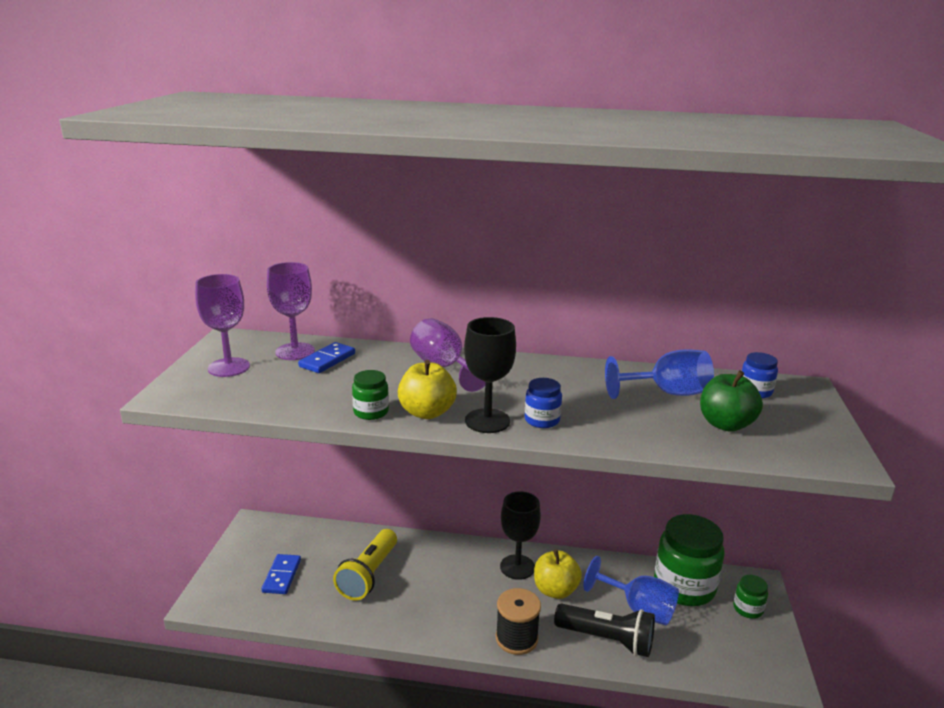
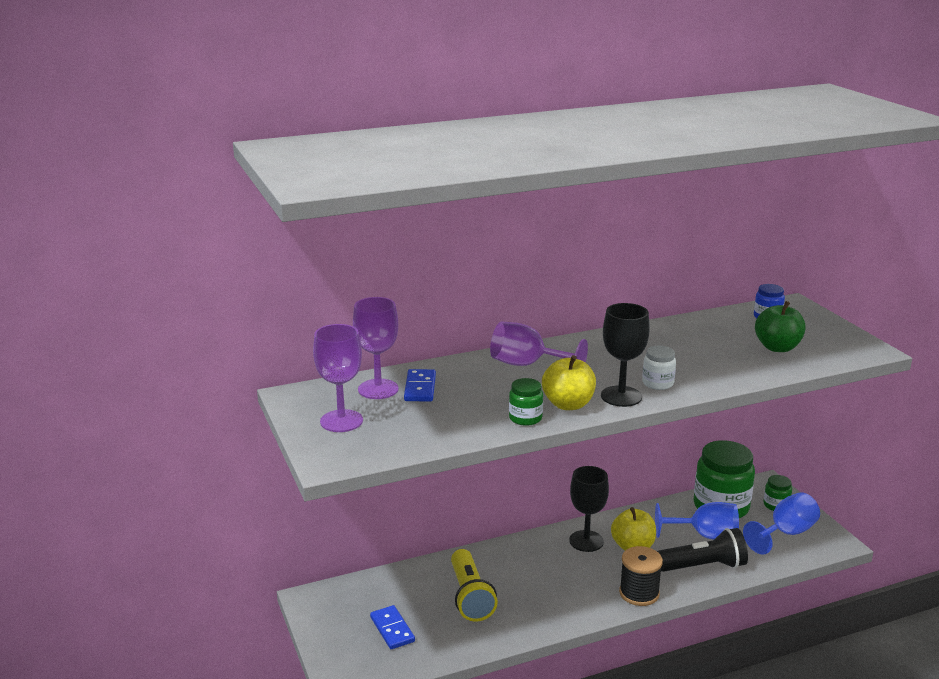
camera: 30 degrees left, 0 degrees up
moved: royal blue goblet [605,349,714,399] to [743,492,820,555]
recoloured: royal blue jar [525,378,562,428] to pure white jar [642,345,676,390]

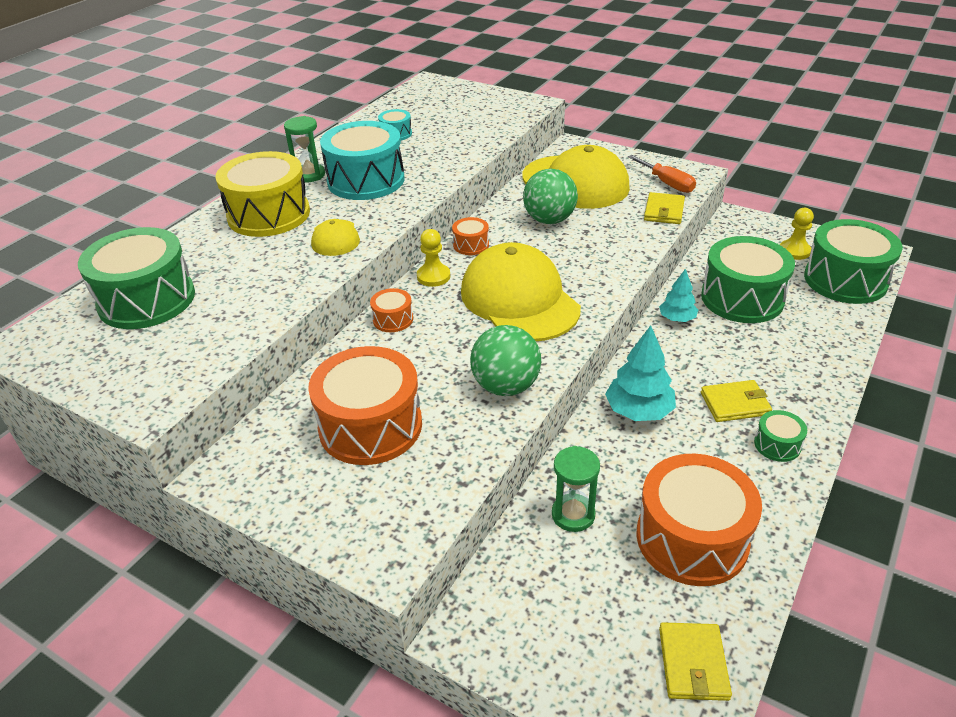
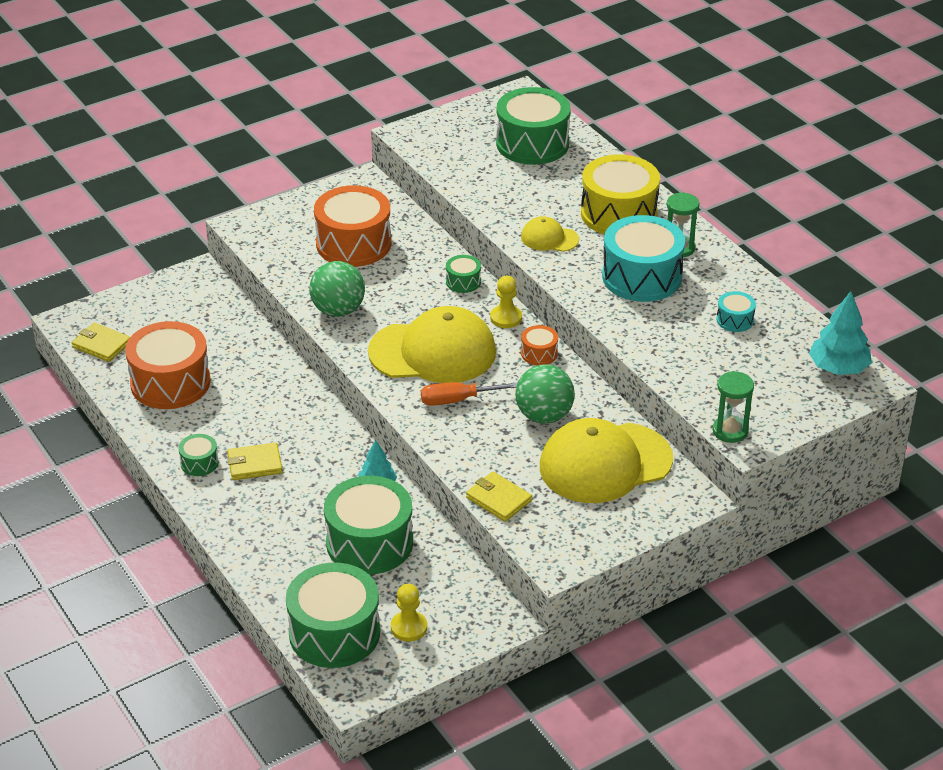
camera: 115 degrees right, 0 degrees up
moved: emerald sand timer [552,446,600,532] to [713,371,754,443]; teal toy tree [605,326,676,421] to [809,291,872,375]; orange-coloured hand screwdriver [628,155,696,193] to [421,382,518,406]
recoloured: orange-coloured snare drum [370,288,413,332] to emerald snare drum [446,255,481,293]
turned: yellow wallet [701,380,772,422] = [227,443,283,480] 60 degrees clockwise

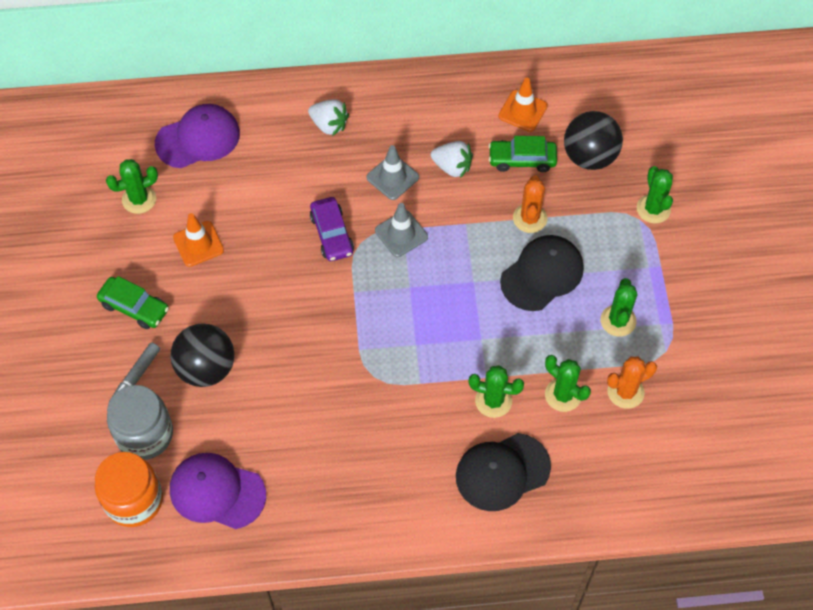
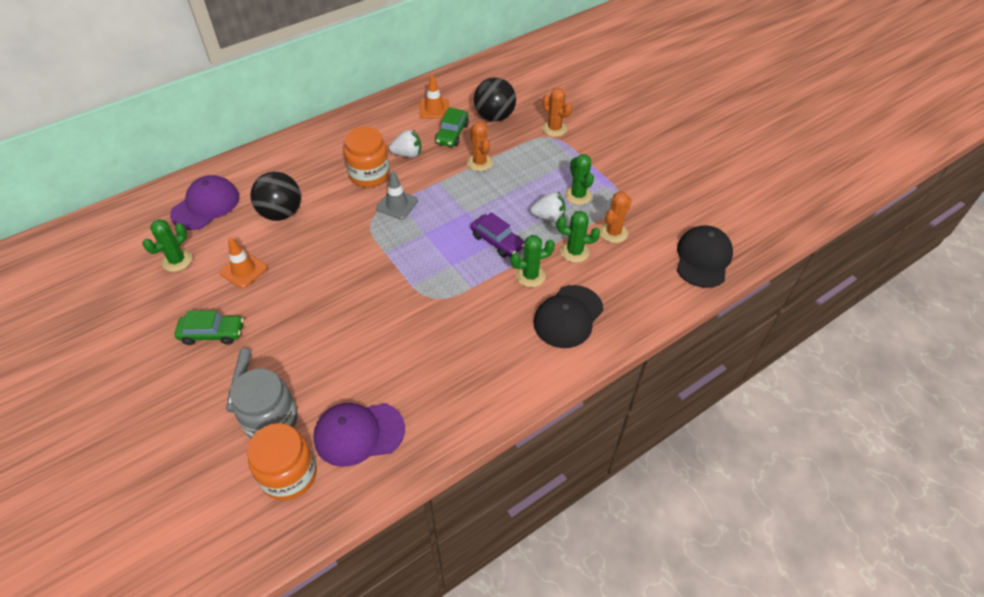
camera: 30 degrees left, 10 degrees down
moved: jet-black sphere [170,323,234,387] to [250,172,301,221]; pure white strawberry [308,99,349,136] to [530,192,566,222]; royal purple car [310,197,354,261] to [471,212,525,258]; jet-black baseball cap [500,235,584,311] to [677,225,733,288]
replaced: grey road cone [366,145,419,200] to orange-coloured jar [344,127,390,188]
recoloured: emerald saguaro cactus [636,166,673,224] to orange-coloured saguaro cactus [542,88,572,137]
turned: emerald car [489,136,557,172] = [435,107,469,147] 45 degrees counterclockwise

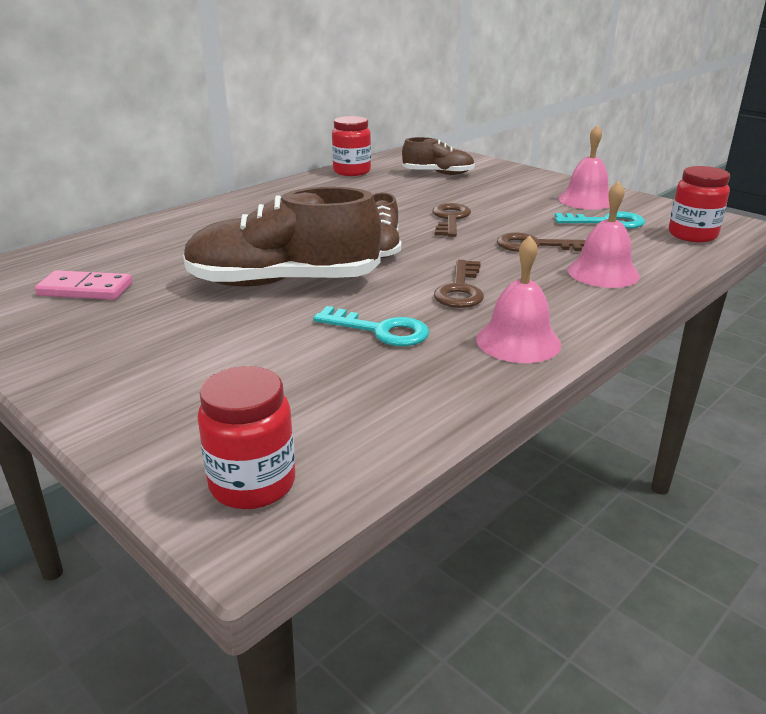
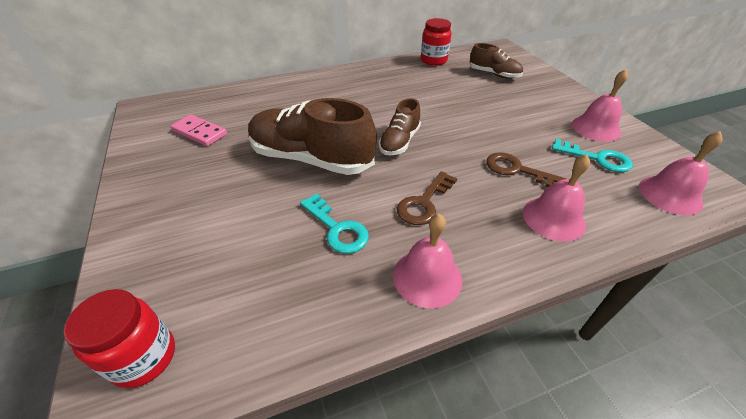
camera: 25 degrees right, 15 degrees up
removed: brown latchkey [433,203,471,237]
replaced: crimson jar [669,166,730,242] to rosy school bell [639,131,723,215]

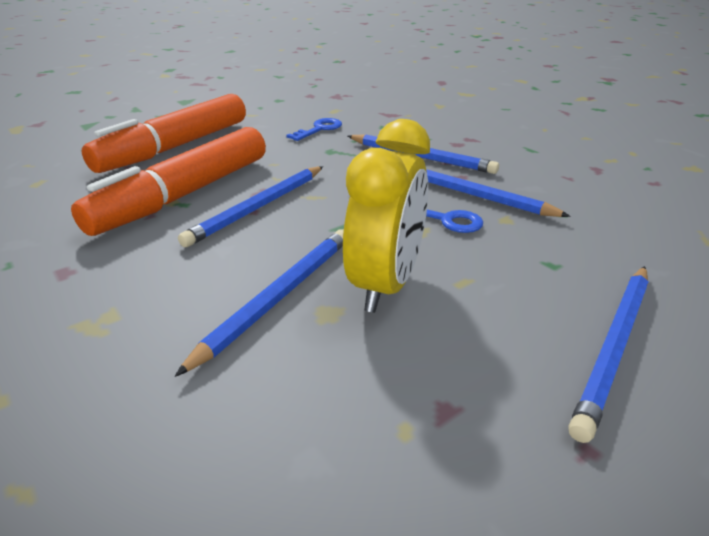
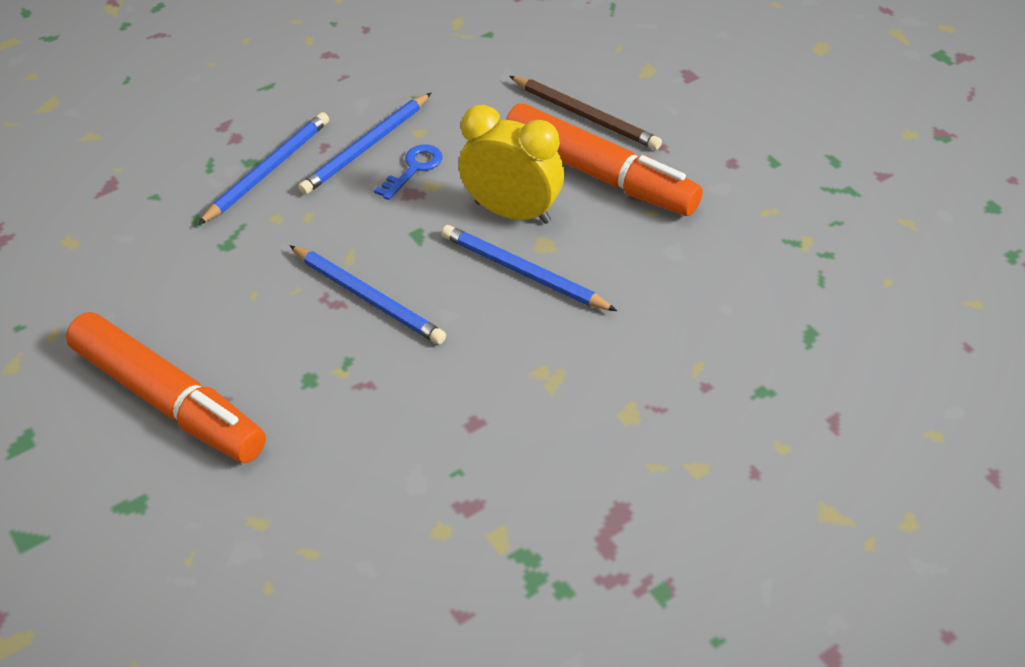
camera: 85 degrees left, 15 degrees up
removed: royal blue latchkey [286,118,342,141]
moved: orange-coloured felt pen [71,127,266,236] to [506,103,703,216]
recoloured: royal blue lead pencil [568,266,649,443] to brown lead pencil [509,76,662,150]

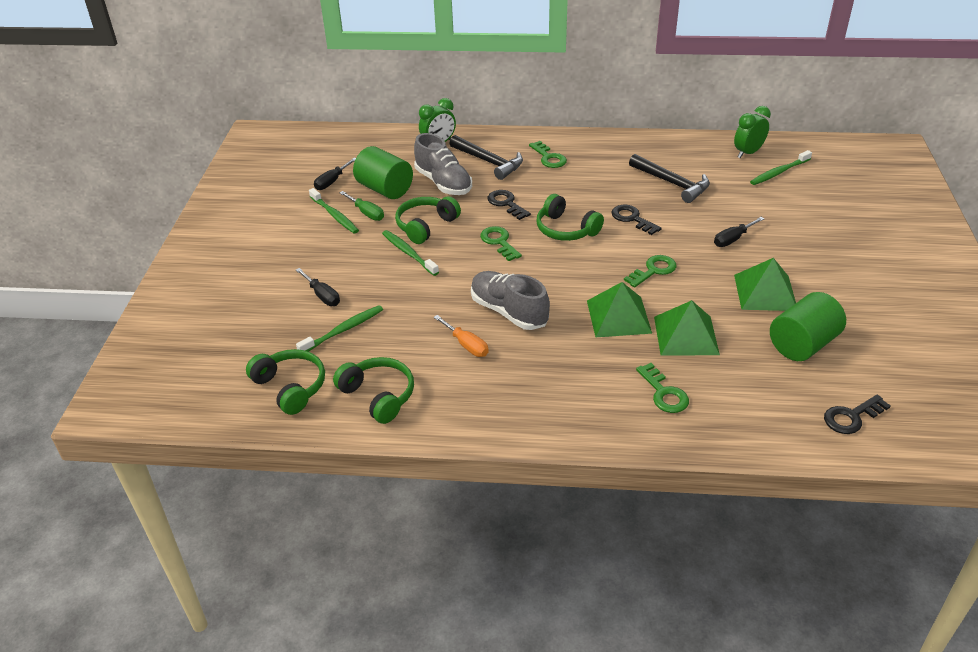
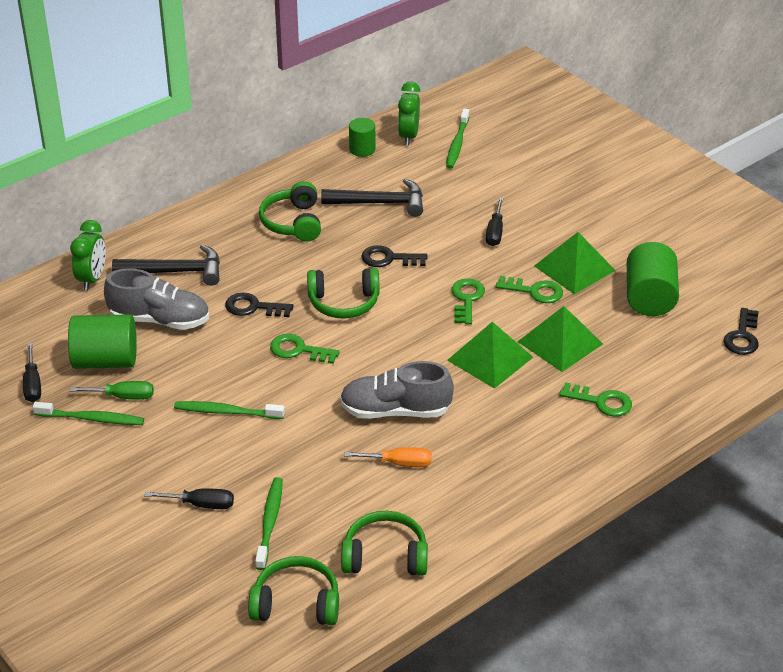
camera: 45 degrees left, 0 degrees up
added: emerald solid cylinder [349,118,376,157]
moved: emerald headset [395,196,461,244] to [259,181,321,241]; emerald latchkey [529,141,567,168] to [496,276,563,303]

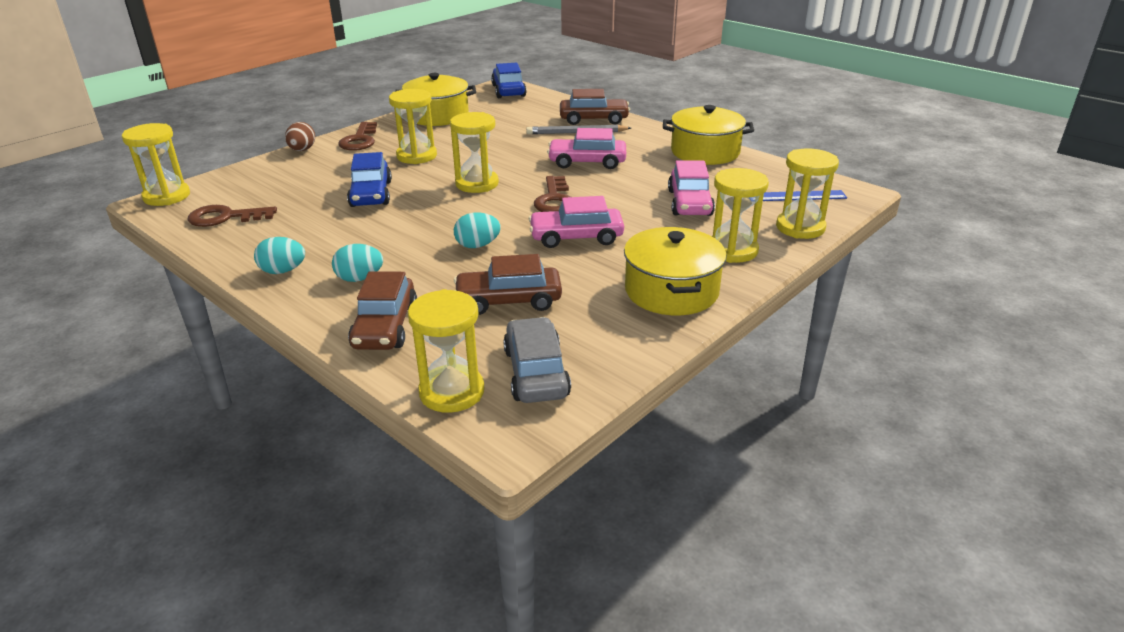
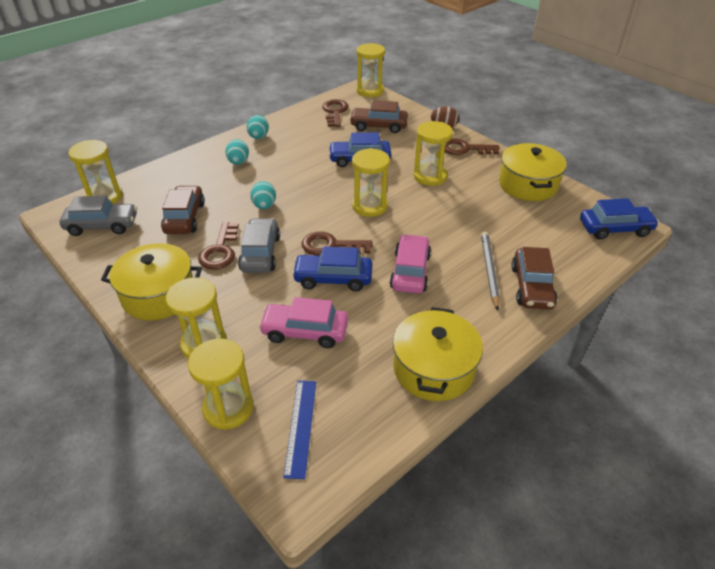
camera: 95 degrees right, 10 degrees up
added: brown latchkey [198,222,239,270]; royal blue car [292,247,372,291]
moved: brown car [348,271,417,350] to [349,100,408,133]
recoloured: rosy car [528,196,624,248] to grey car [238,218,280,273]

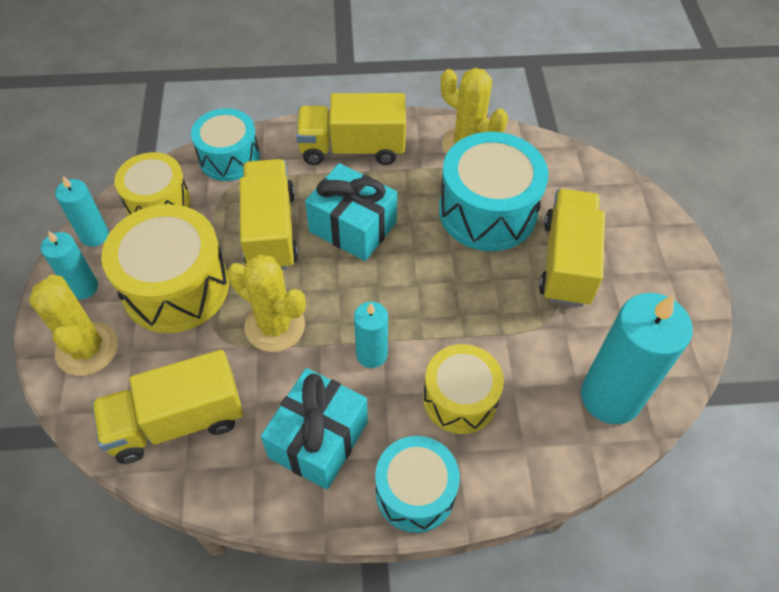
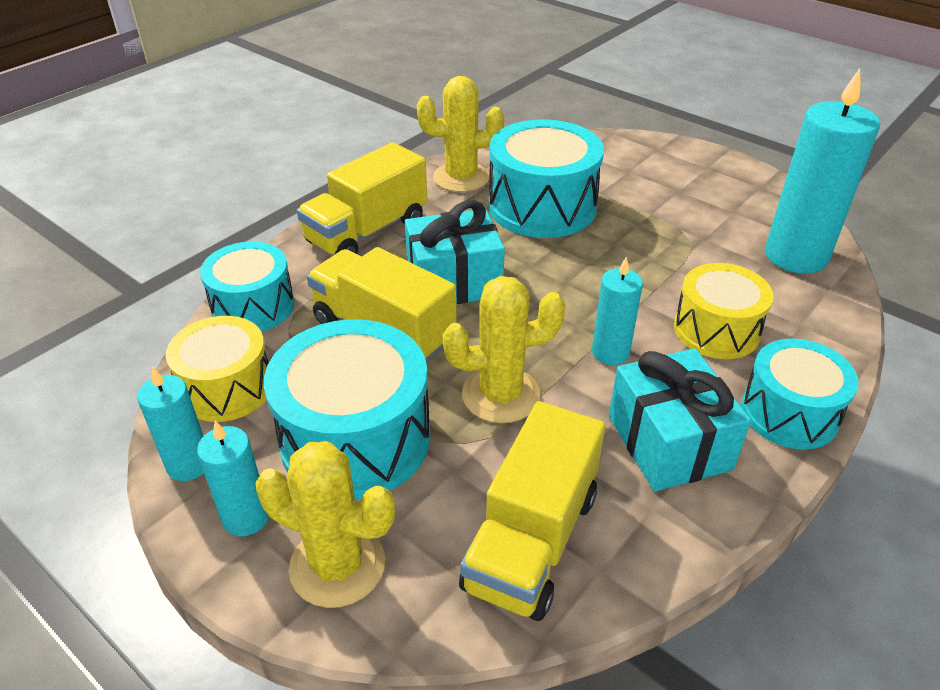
camera: 45 degrees left, 15 degrees down
removed: yellow truck [539,189,605,307]
recoloured: yellow snare drum [101,204,229,333] to teal snare drum [264,319,431,500]

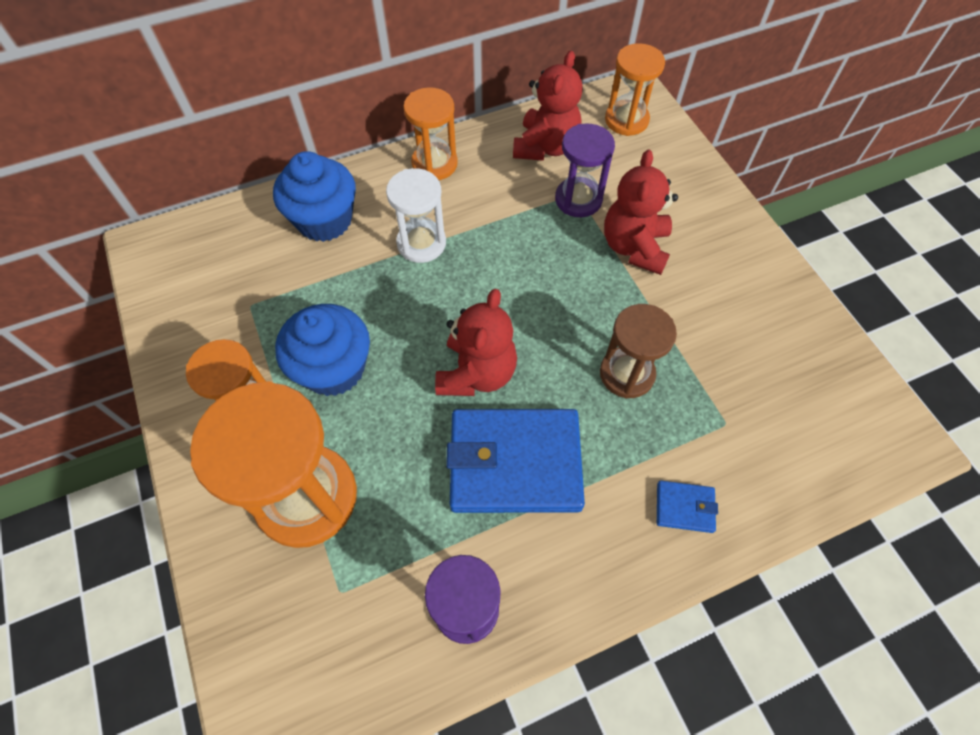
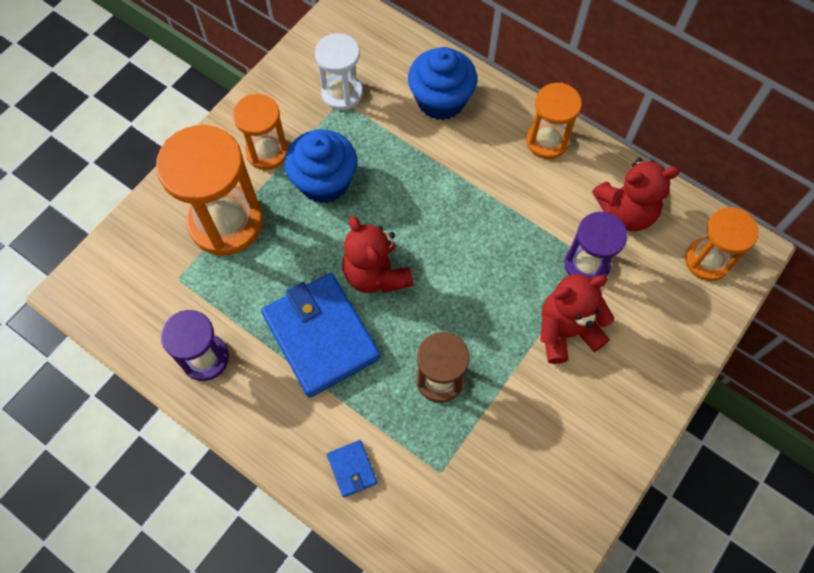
camera: 60 degrees right, 5 degrees up
moved: pure white sand timer [386,168,446,263] to [315,33,363,110]
turned: crimson stuffed bear [435,289,517,396] = [342,216,414,293] 75 degrees clockwise

